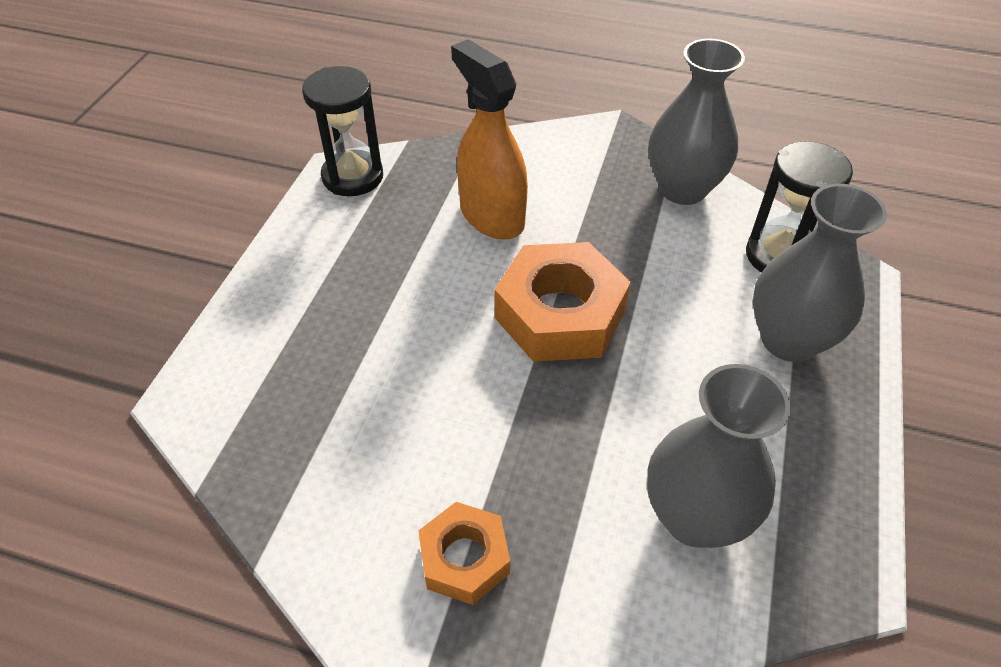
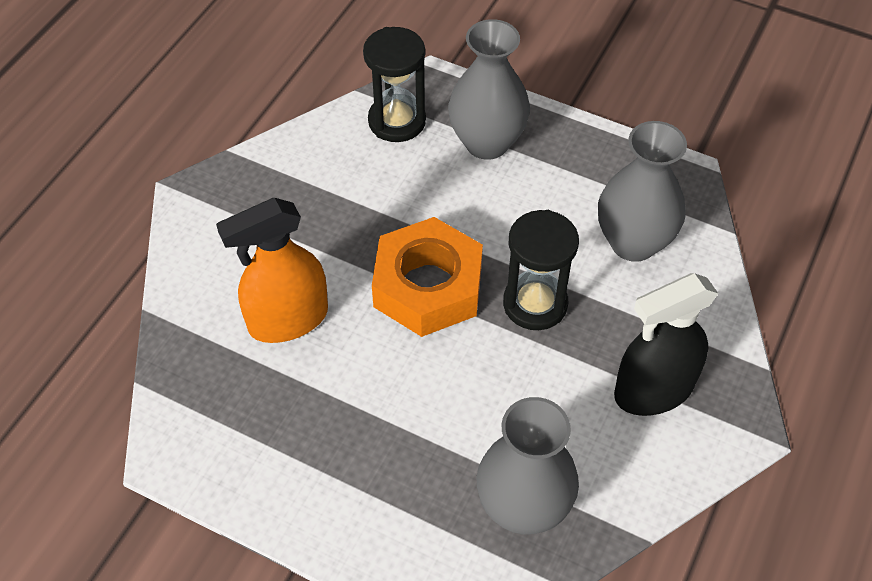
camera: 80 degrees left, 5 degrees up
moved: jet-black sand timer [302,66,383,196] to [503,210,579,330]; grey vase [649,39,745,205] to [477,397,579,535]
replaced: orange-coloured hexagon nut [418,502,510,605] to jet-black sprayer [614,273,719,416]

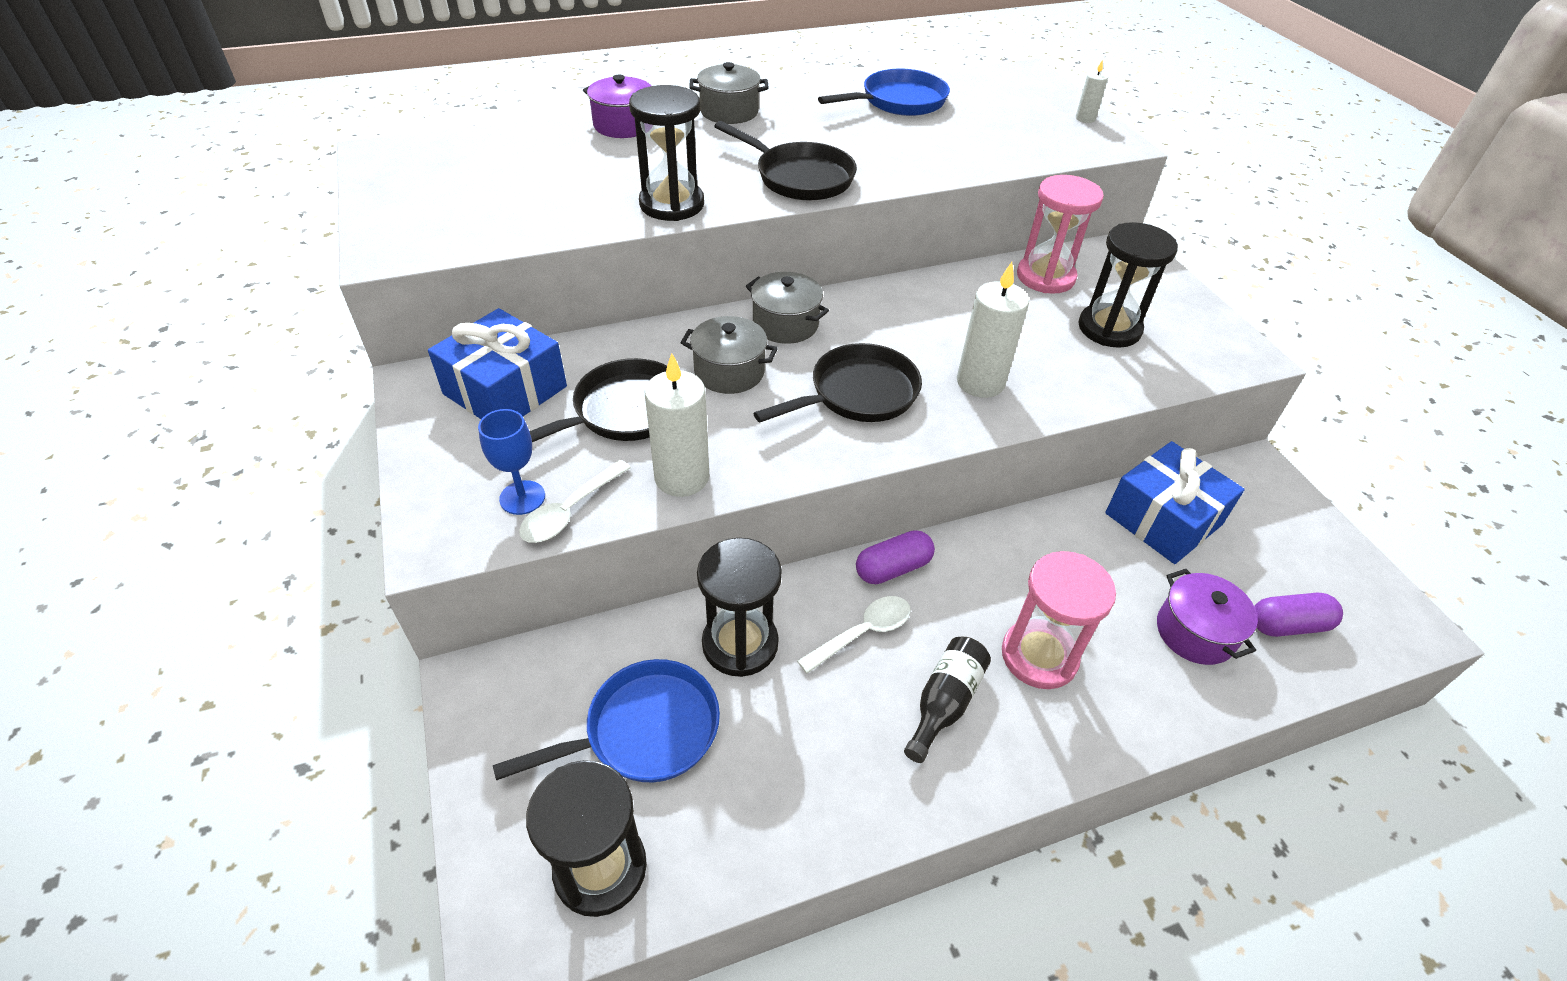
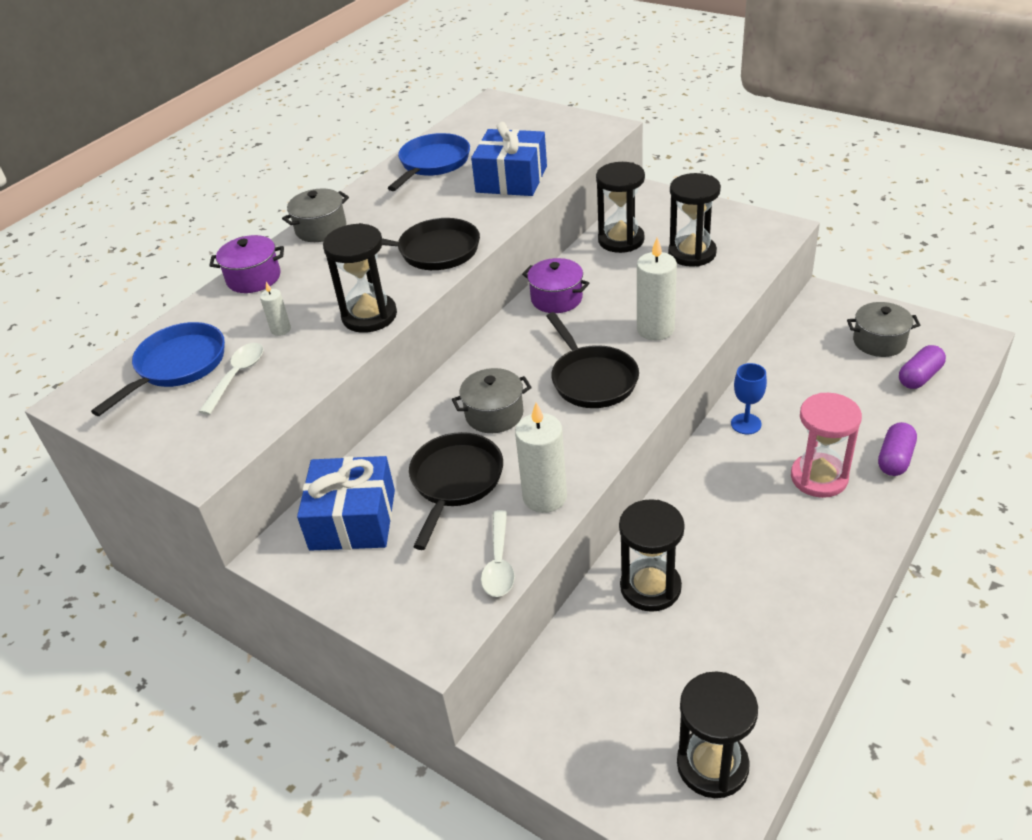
camera: 30 degrees left, 5 degrees down
removed: jet-black flask [904,637,991,763]
moved: royal blue goblet [478,409,545,515] to [731,363,767,434]; royal blue pan [493,659,720,782] to [91,322,225,416]; grey pot [746,272,829,344] to [847,302,920,357]; pure white spoon [797,596,911,674] to [199,343,263,415]; royal purple pill shape [856,530,935,584] to [878,422,917,476]; pure white candle [1076,60,1108,123] to [260,282,291,336]; royal blue present [1105,441,1245,564] to [471,122,547,196]; royal purple pot [1157,569,1258,665] to [522,258,590,313]
recoloured: rosy sand timer [1017,175,1104,294] to jet-black sand timer [596,162,645,253]
turned: jet-black pan [753,343,922,422] = [546,312,639,408] 135 degrees clockwise

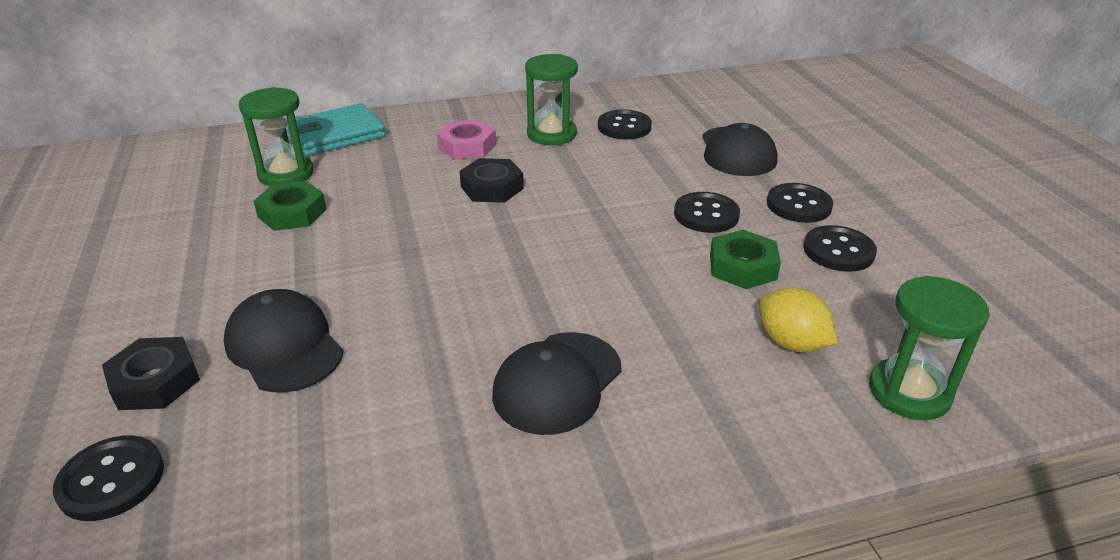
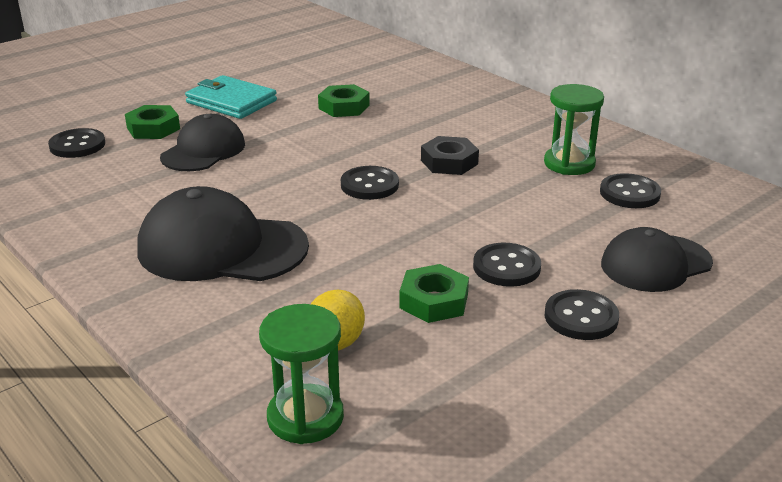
camera: 65 degrees right, 5 degrees down
removed: emerald sand timer [239,87,314,186]; rosy hexagon nut [437,120,496,160]
moved: teal wallet [287,103,385,156] to [185,75,277,119]; jet-black shirt button [803,225,877,272] to [341,166,399,200]
recoloured: jet-black hexagon nut [102,337,200,410] to emerald hexagon nut [125,105,180,139]
resized: jet-black baseball cap [492,332,622,435] = [137,186,309,281] x1.52

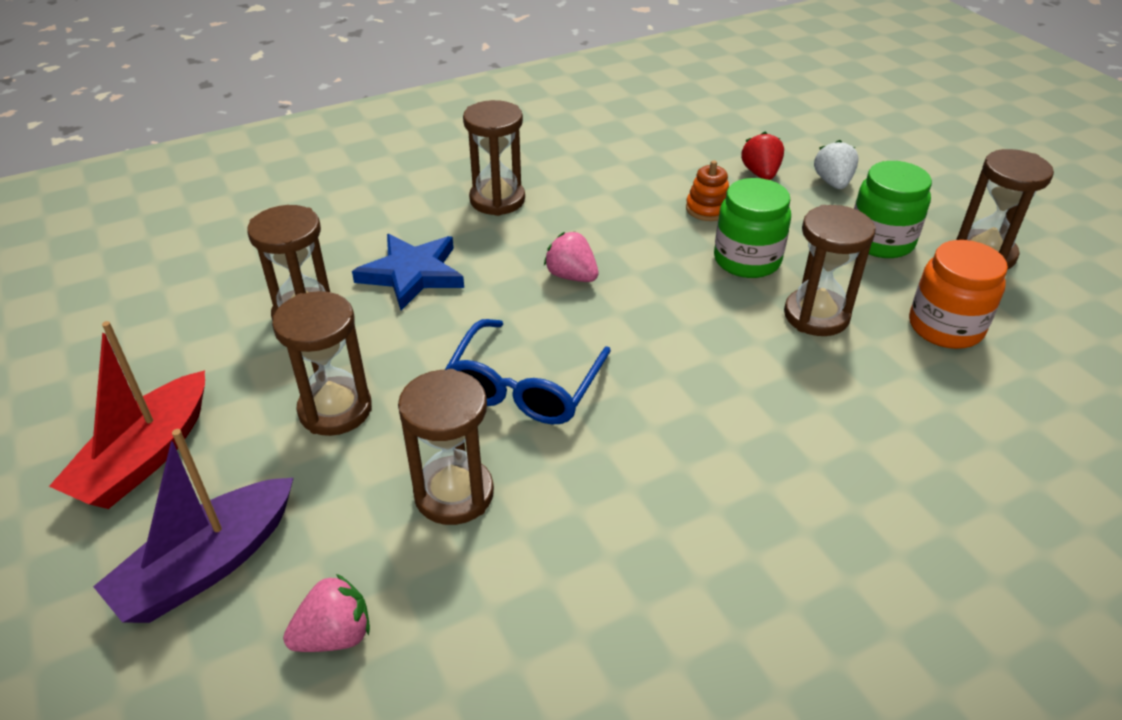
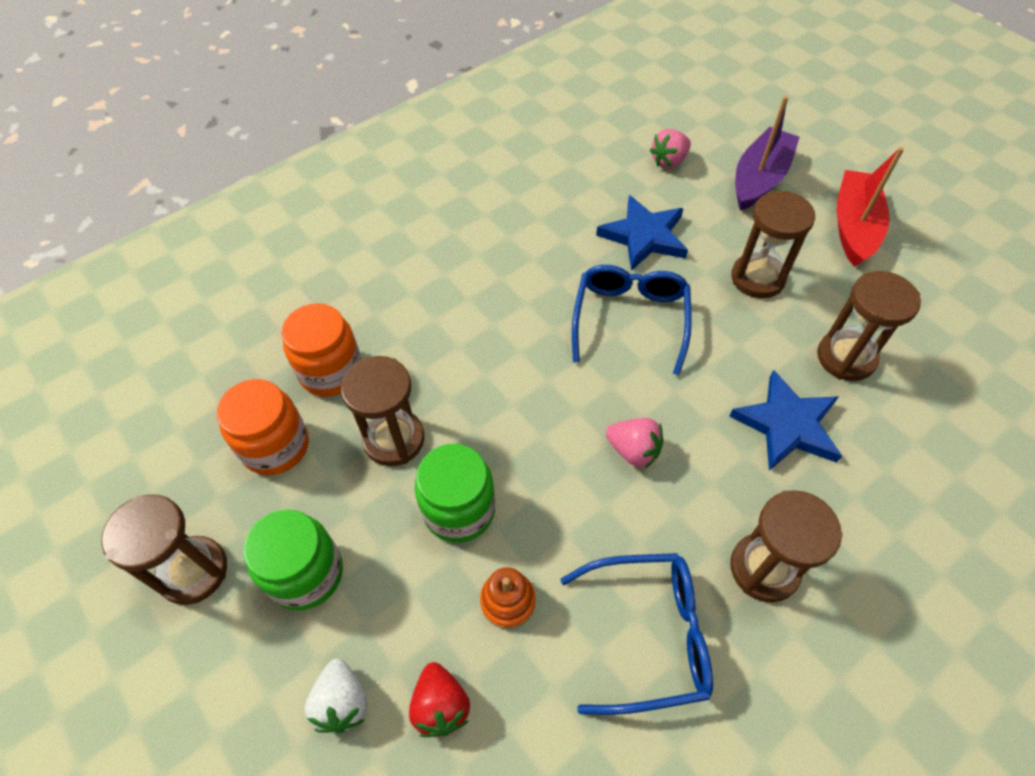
camera: 170 degrees right, 15 degrees up
added: orange-coloured jar [282,303,362,396]; royal blue spectacles [560,553,713,715]
replaced: brown sand timer [398,369,494,525] to royal blue star [596,195,688,271]

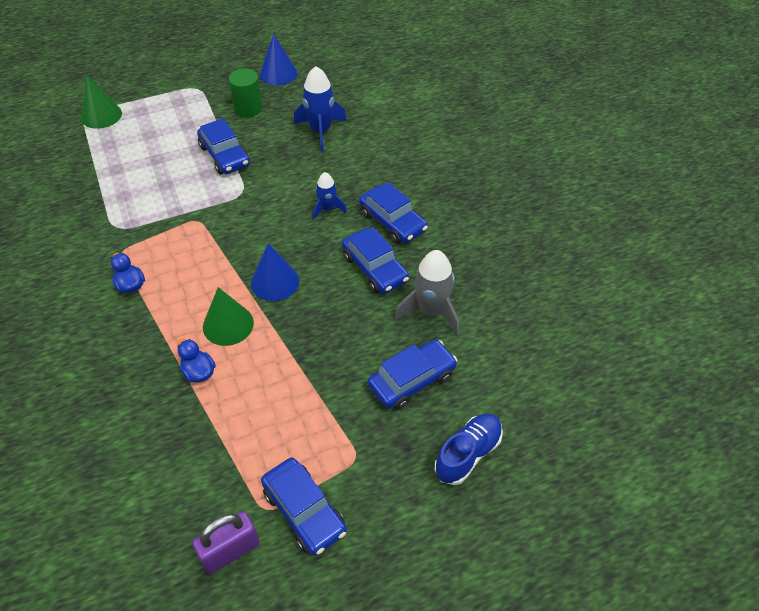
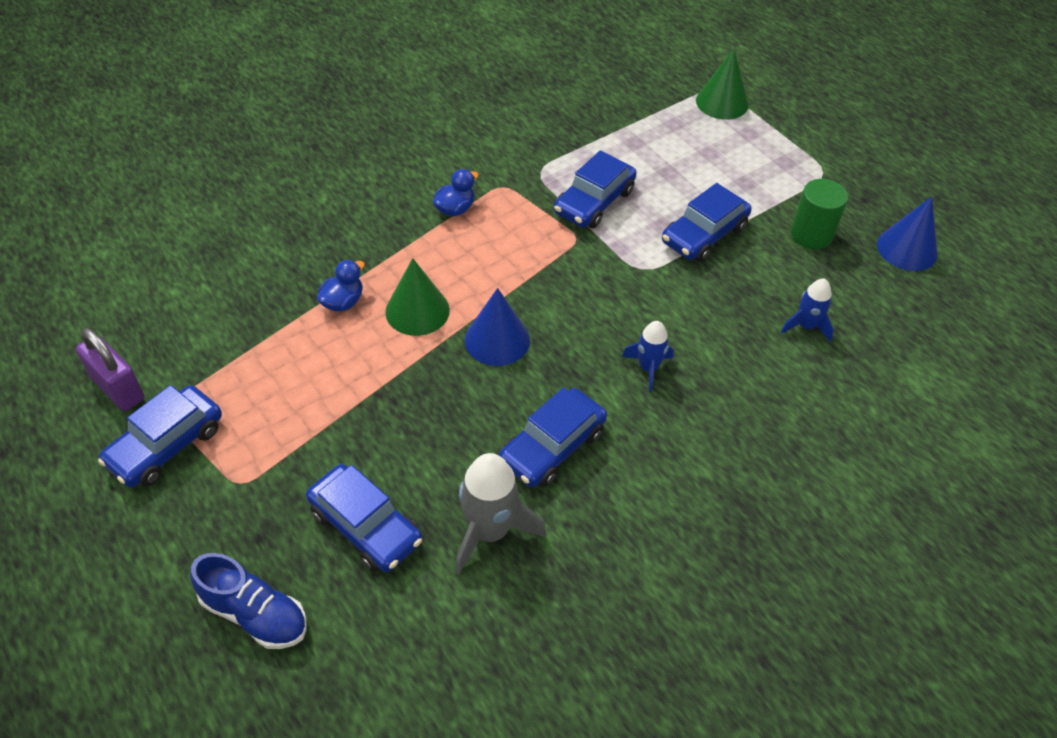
camera: 75 degrees right, 0 degrees up
moved: royal blue car [359,182,428,244] to [554,150,637,228]
resized: royal blue spaceship [294,66,347,151] = [781,279,834,342] x0.59

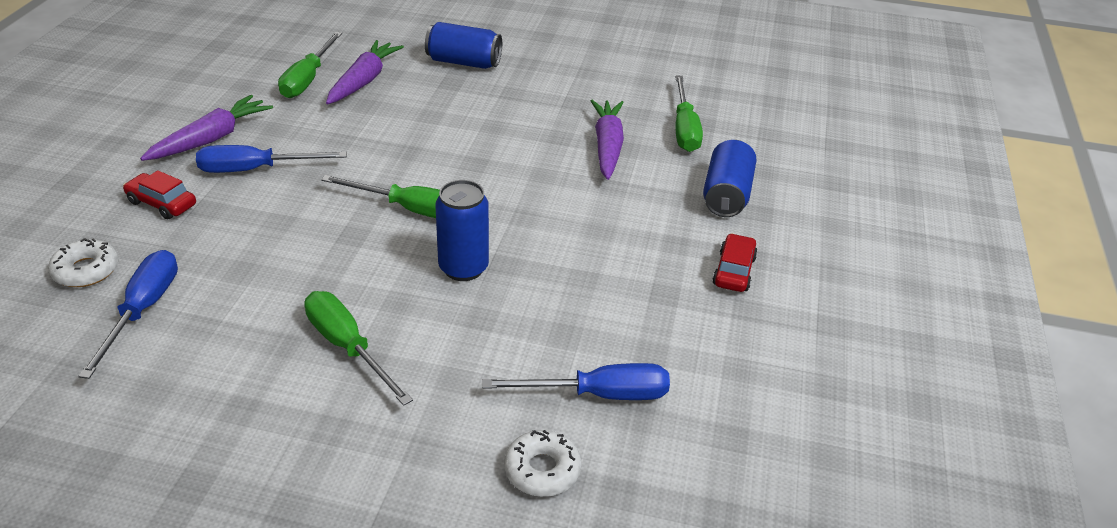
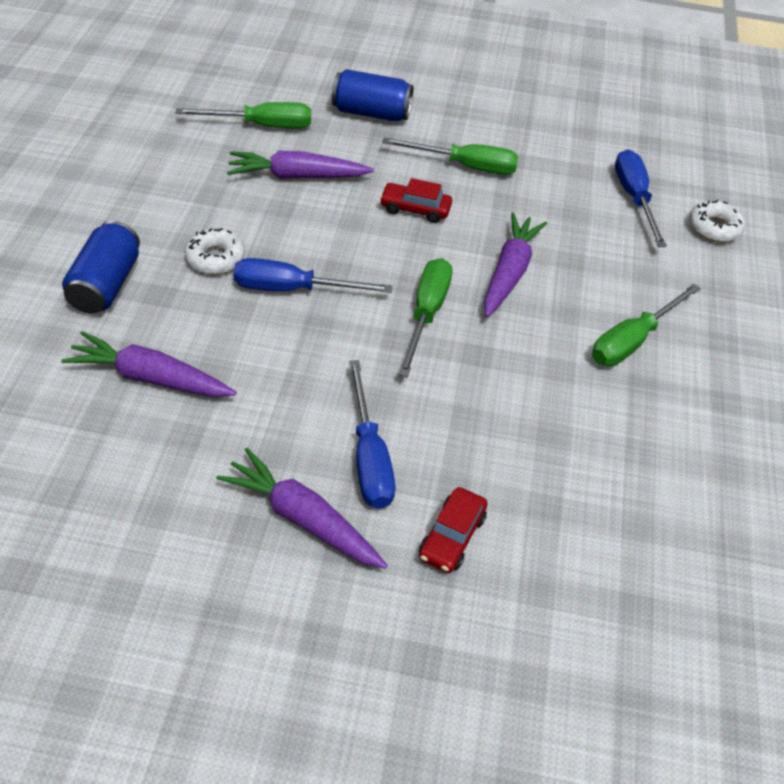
camera: 95 degrees left, 10 degrees up
moved: pure white glazed donut [48,238,119,287] to [184,228,245,274]; royal blue hand screwdriver [78,250,178,379] to [233,258,392,293]; emerald hand screwdriver [278,32,342,98] to [382,137,519,175]; crimson car [712,233,757,292] to [380,178,452,223]
replaced: royal blue can [435,180,489,281] to royal purple carrot [484,212,547,317]

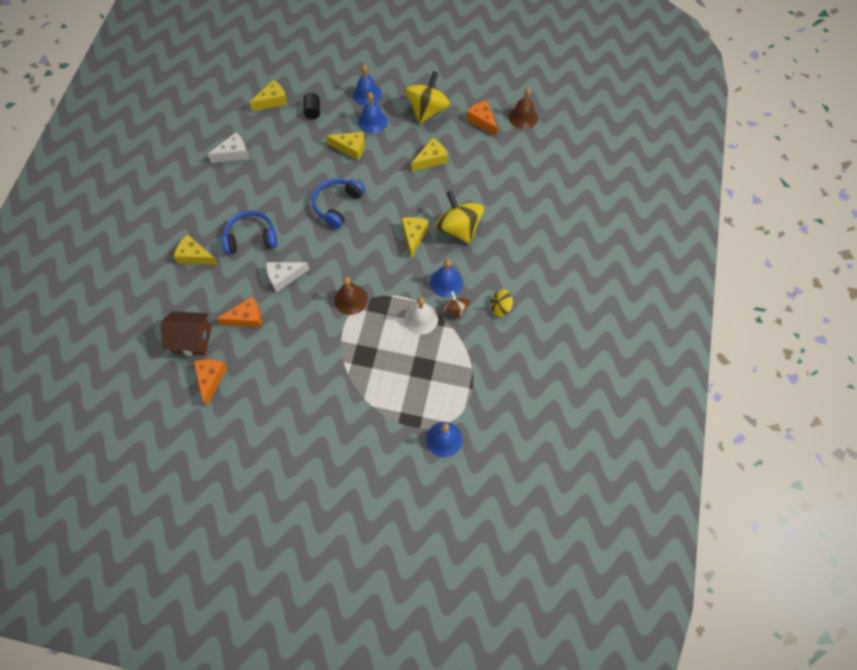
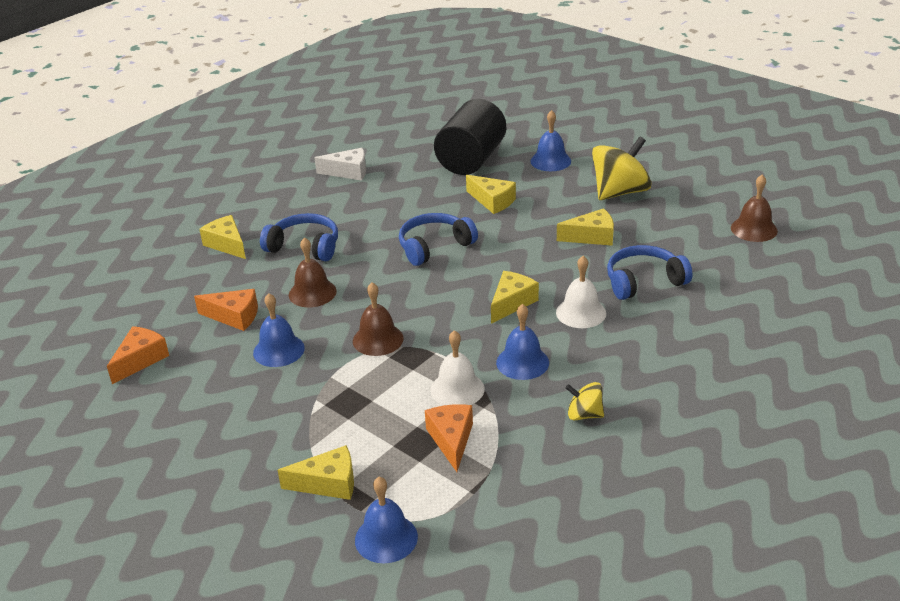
camera: 30 degrees right, 30 degrees down
removed: brown house [161,311,212,356]; brown whirligig [443,291,470,319]
added: royal blue headset [607,245,692,300]
moved: yellow cheese [249,80,288,112] to [278,445,354,500]; royal blue school bell [358,92,388,133] to [253,293,305,367]; orange-coloured cheese [466,100,498,137] to [425,404,473,472]
replaced: pure white cheese [266,262,310,292] to brown school bell [289,237,337,308]; yellow whirligig [435,191,484,244] to pure white school bell [556,256,606,328]
resized: jet-black solid cylinder [303,93,320,119] = [434,99,506,175] x2.41

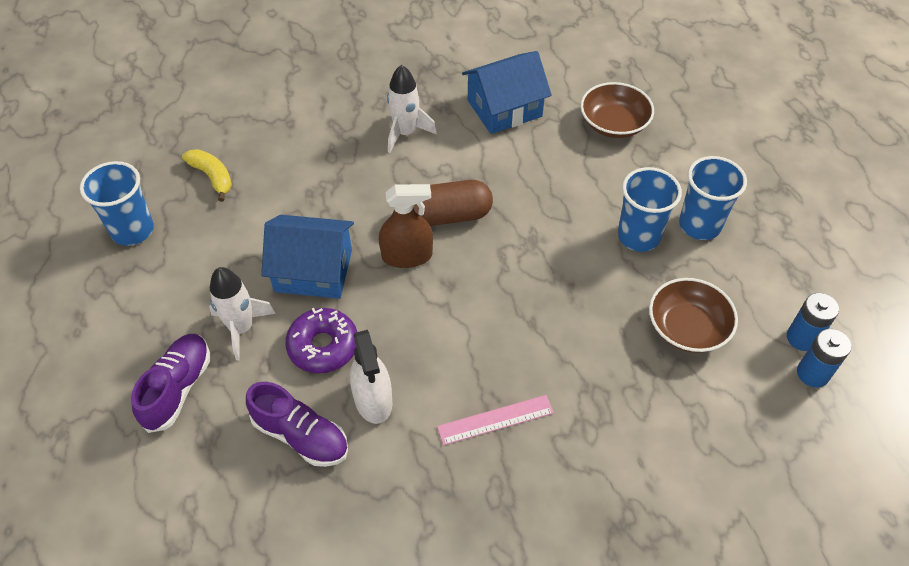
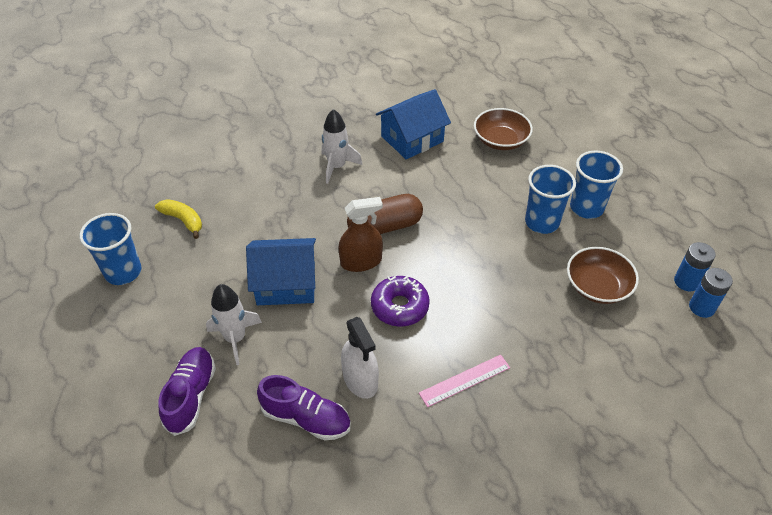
camera: 10 degrees left, 5 degrees down
moved: royal purple glazed donut [285,308,357,373] to [371,276,430,327]

